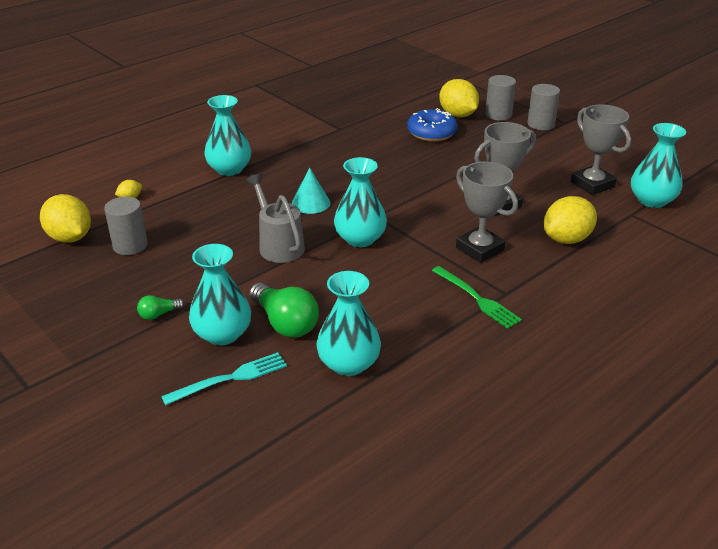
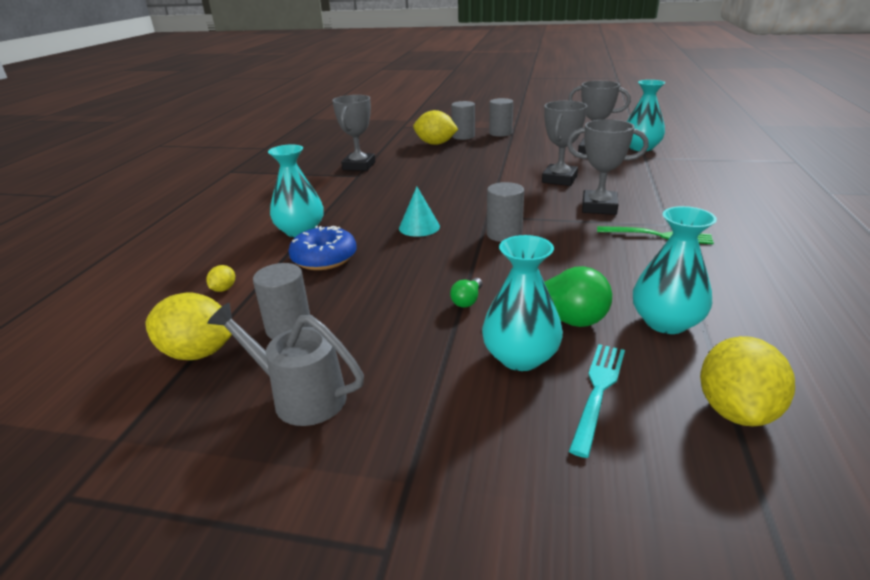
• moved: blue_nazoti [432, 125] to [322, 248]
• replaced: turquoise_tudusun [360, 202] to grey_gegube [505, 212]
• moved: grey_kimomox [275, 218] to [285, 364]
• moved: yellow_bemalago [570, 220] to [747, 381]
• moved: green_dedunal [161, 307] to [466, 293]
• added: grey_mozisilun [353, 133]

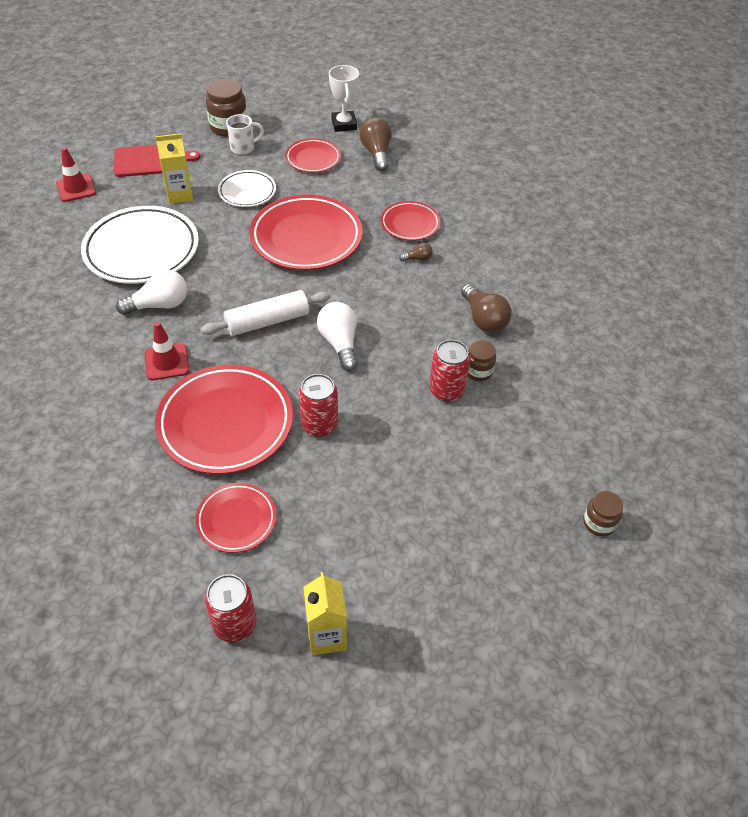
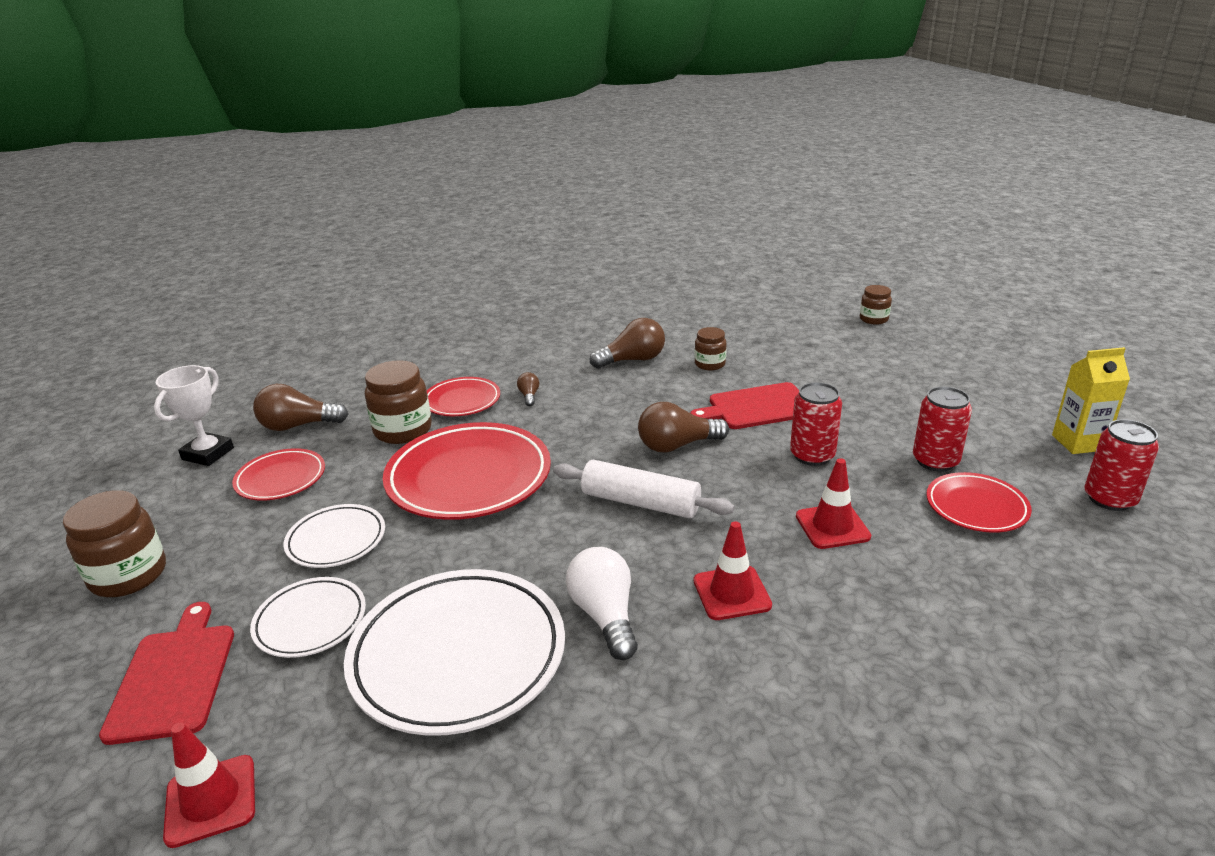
• turned: white_mozisilun [344, 98] = [194, 415] 60 degrees counterclockwise
• removed: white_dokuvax [245, 134]
• replaced: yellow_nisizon [174, 168] to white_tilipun [308, 617]
• turned: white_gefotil [266, 313] = [643, 489] 45 degrees counterclockwise
• recoloured: white_dedunal [337, 336] to brown_dedunal [683, 427]
• moved: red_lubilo [450, 371] to [942, 429]
• replaced: red_tilipun [224, 419] to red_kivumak [833, 503]
• added: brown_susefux [398, 402]
• added: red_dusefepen [744, 405]

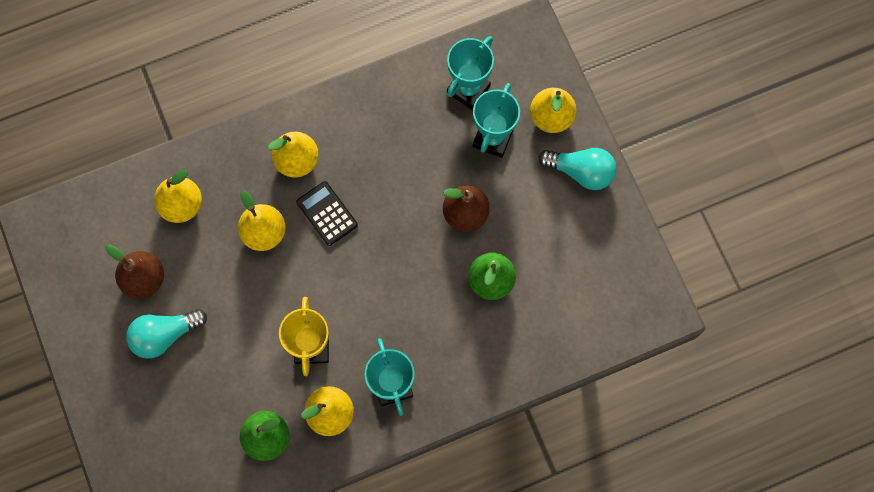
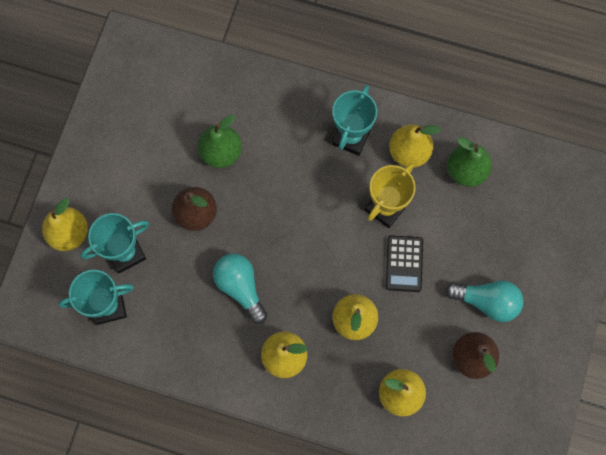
• moved: turquoise_dedunal [578, 169] to [240, 289]
• moved: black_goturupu [327, 213] to [404, 263]

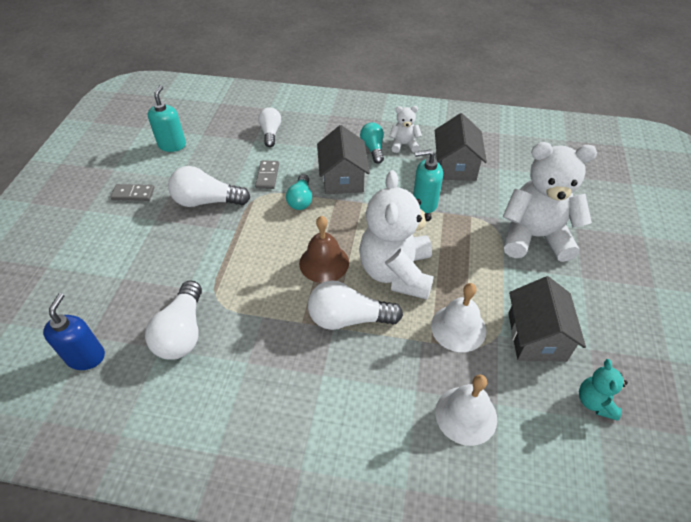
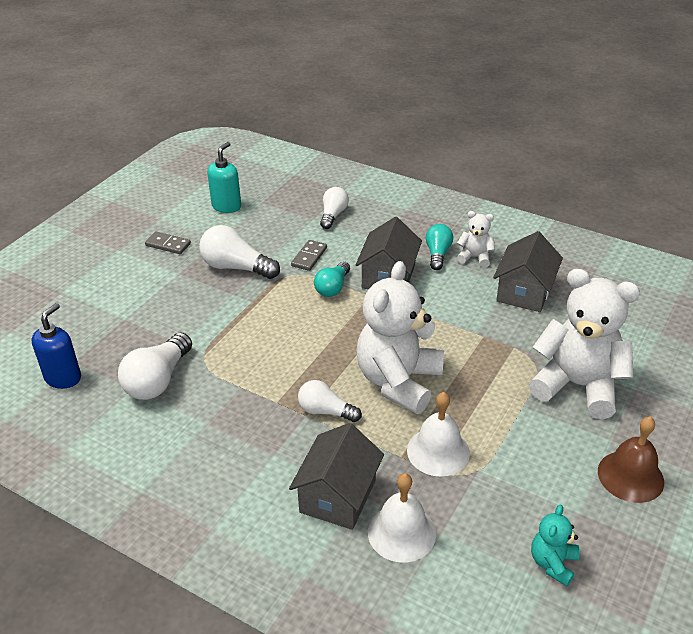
• removed: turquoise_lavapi [428, 181]
• moved: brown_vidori [324, 249] to [631, 460]
• moved: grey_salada [547, 319] to [336, 476]
• resized: white_dedunal [355, 305] = [330, 401] x0.65

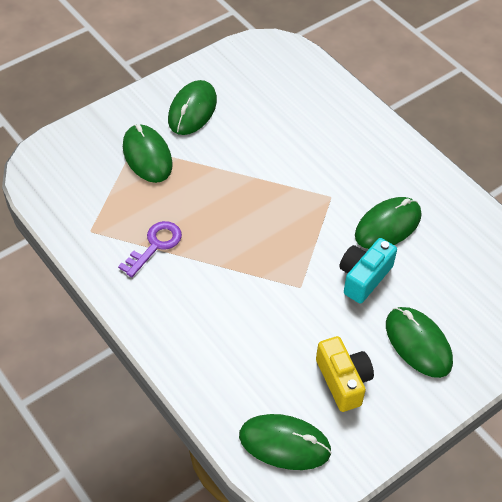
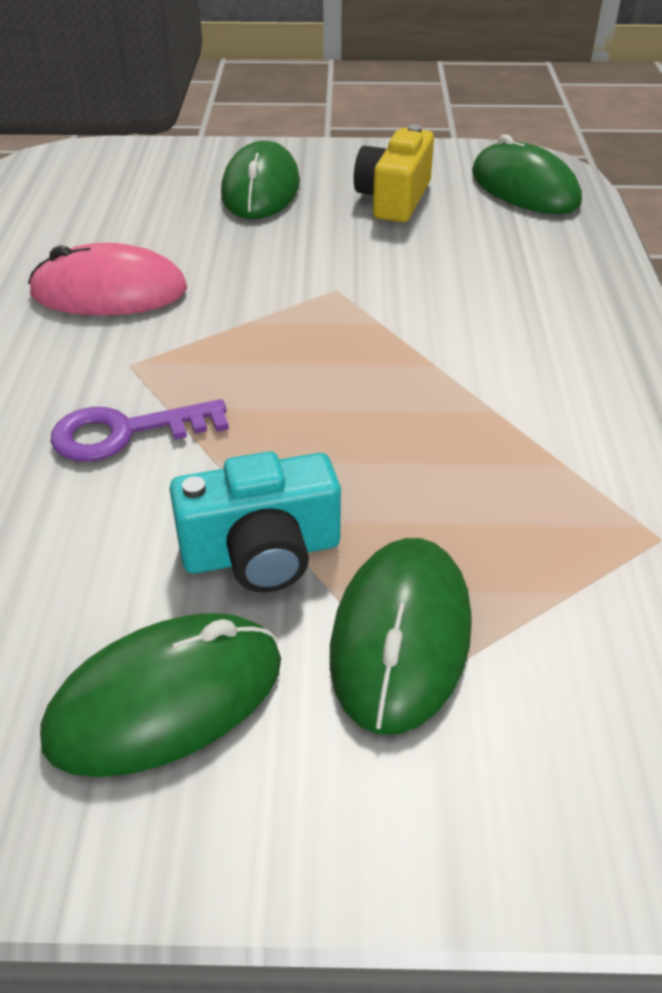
• recoloured: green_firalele [388, 223] to pink_firalele [107, 279]
• moved: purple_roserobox [150, 249] to [140, 430]
• moved: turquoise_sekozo [368, 271] to [255, 522]

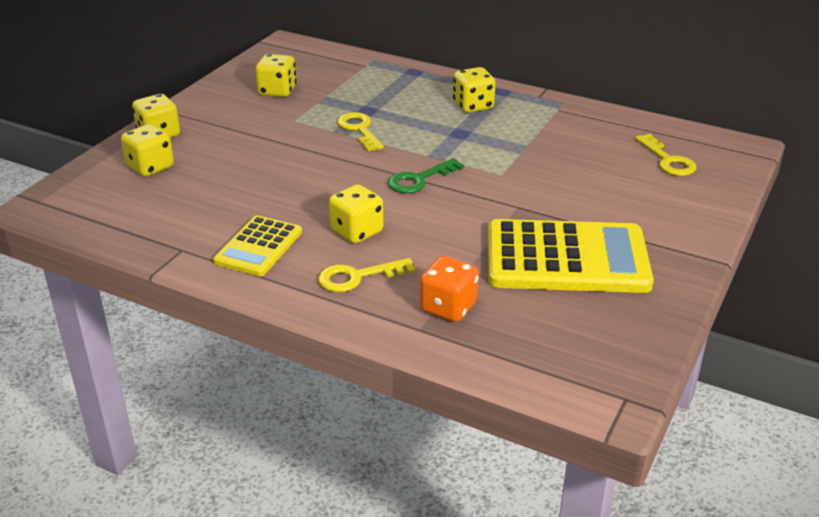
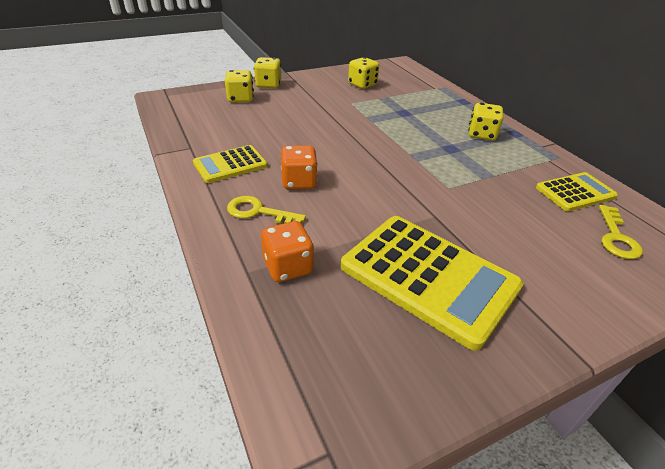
• removed: yellow_roserobox [360, 131]
• removed: green_roserobox [426, 175]
• recoloured: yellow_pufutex [356, 214] to orange_pufutex [299, 167]
• added: yellow_goturupu [577, 191]

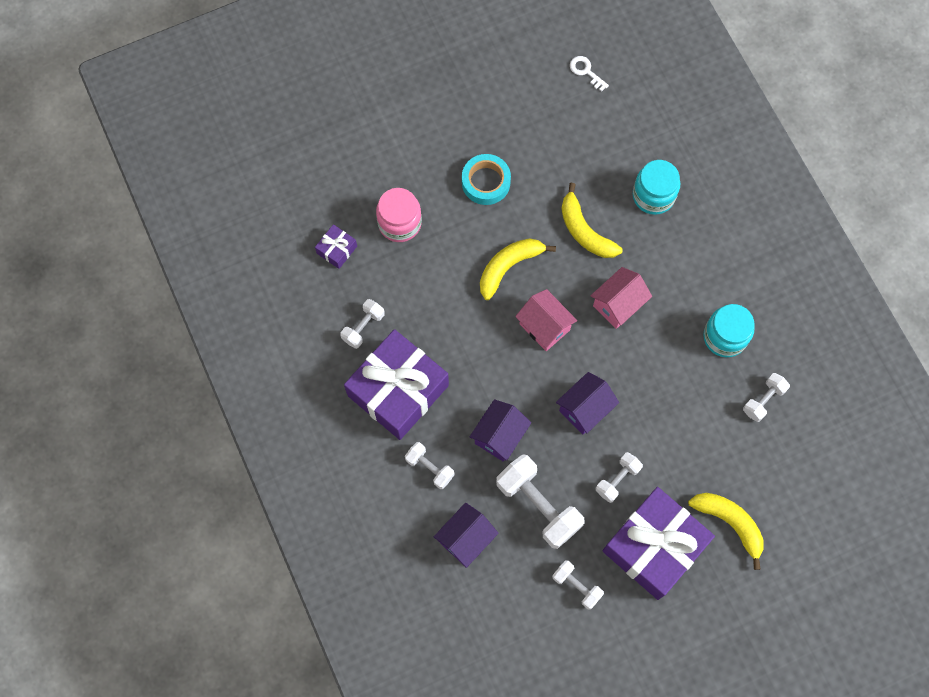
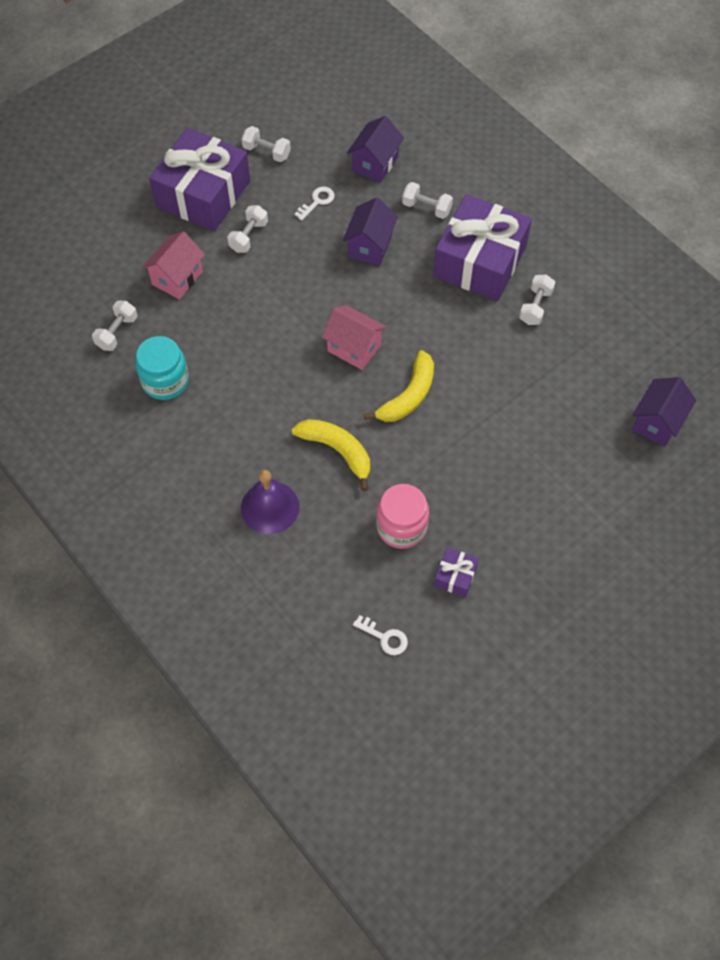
• removed: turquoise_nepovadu [486, 179]
• replaced: turquoise_susefux [656, 187] to purple_vidori [270, 502]
• moved: pink_susefux [399, 215] to [402, 516]
• moved: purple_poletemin [336, 246] to [456, 572]
• moved: pink_salada [621, 298] to [173, 265]
• moved: purple_salada [587, 403] to [664, 412]
• replaced: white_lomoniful [540, 501] to white_roserobox [314, 203]
• removed: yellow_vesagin [725, 531]

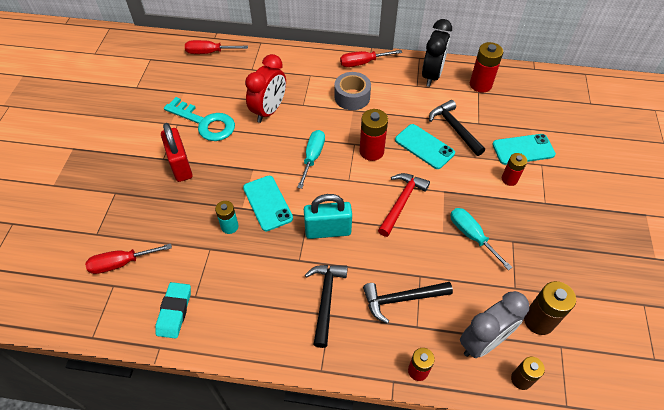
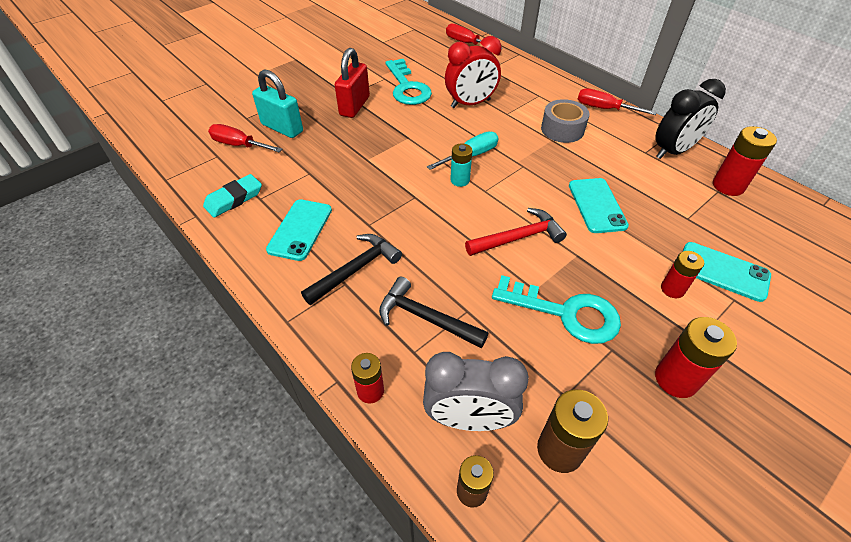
• removed: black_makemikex [457, 128]
• moved: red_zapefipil [373, 135] to [696, 357]
• moved: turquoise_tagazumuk [268, 203] to [299, 230]
• moved: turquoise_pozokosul [328, 216] to [277, 104]
• moved: turquoise_zapefipil [227, 217] to [461, 165]
• replaced: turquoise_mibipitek [481, 239] to turquoise_roserobox [556, 309]

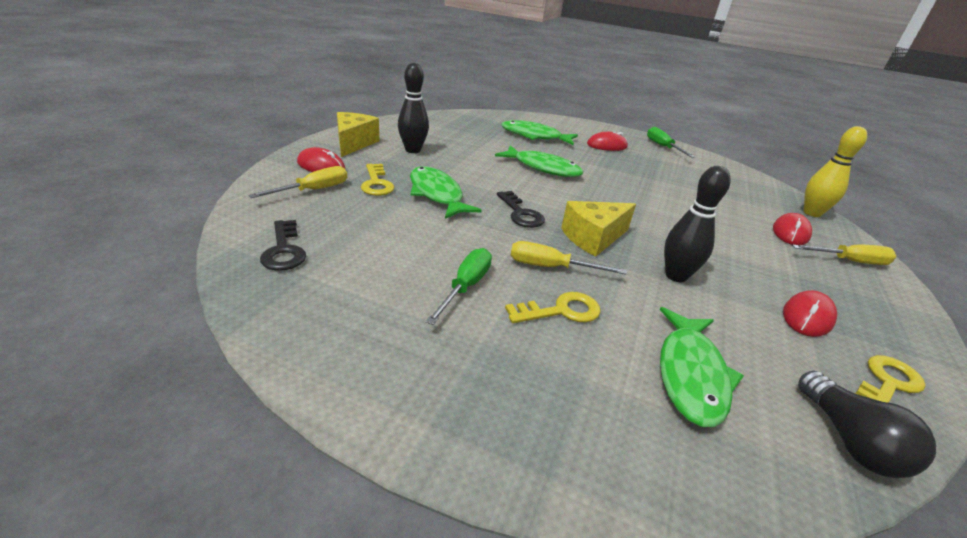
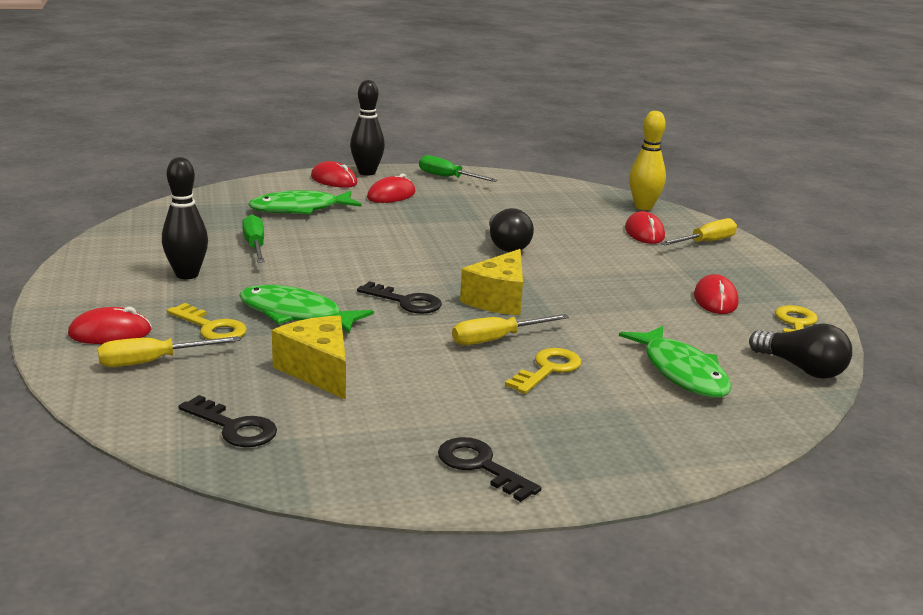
• moved: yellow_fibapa [358, 134] to [309, 358]
• removed: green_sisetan [539, 161]
• turned: yellow_mibipitek [298, 182] = [169, 351] 120 degrees counterclockwise
• moved: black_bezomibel [697, 224] to [367, 128]
• moved: green_mibipitek [459, 286] to [253, 238]
• added: red_firalele [334, 174]
• added: black_dedunal [511, 230]
• added: black_roserobox [489, 469]

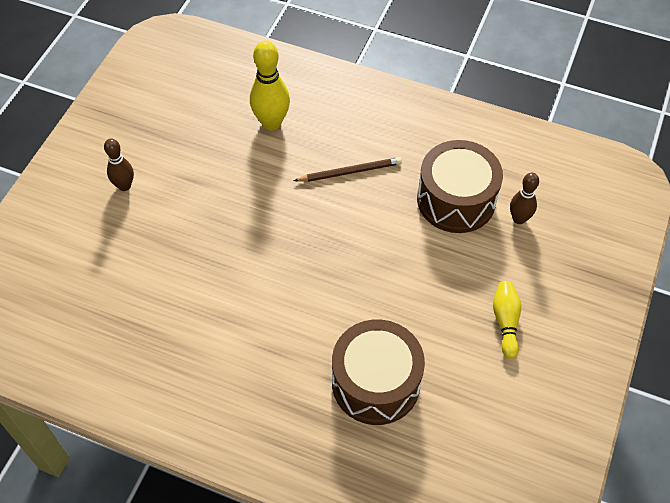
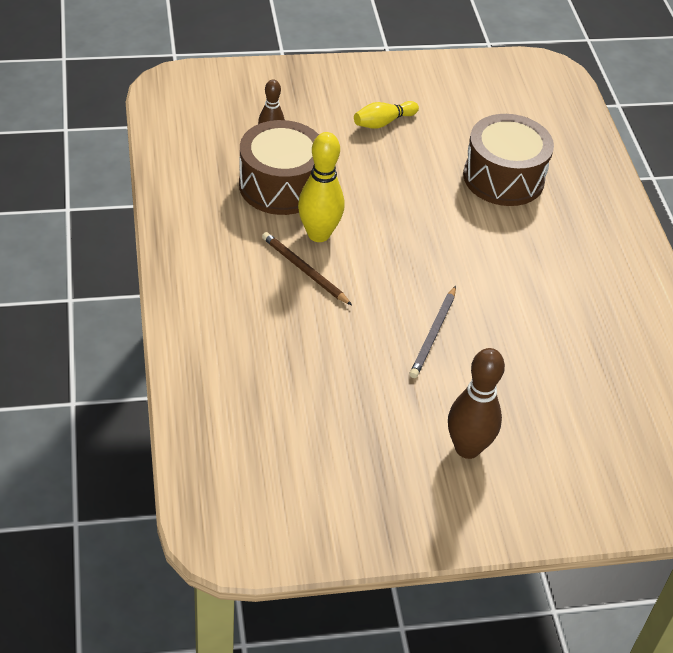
• moved: yellow_bezomibel [270, 85] to [321, 187]
• resized: brown_bezomibel [119, 165] = [476, 403] x1.61
• added: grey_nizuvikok [432, 332]

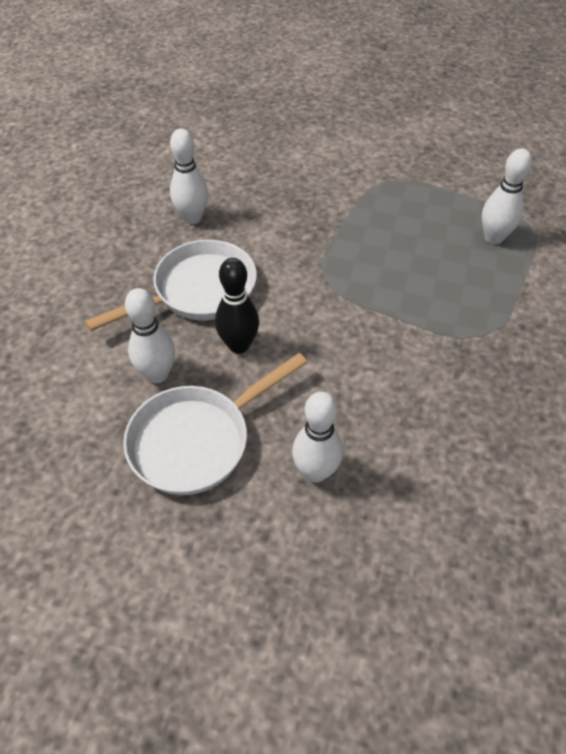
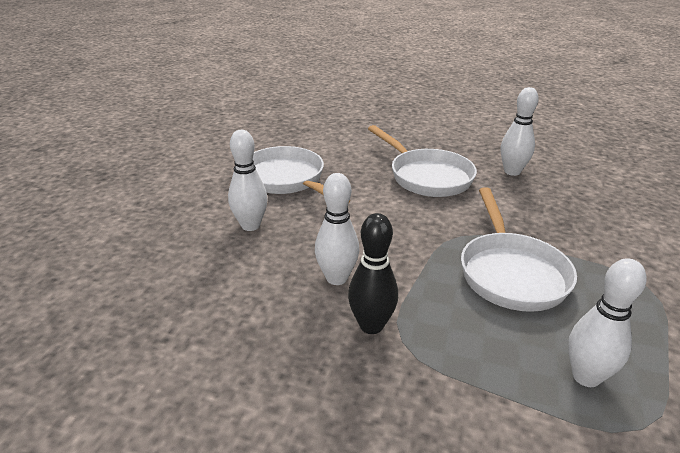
• moved: black_bezomibel [237, 306] to [373, 273]
• moved: white_bezomibel [150, 335] to [337, 229]
• added: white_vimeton [519, 249]

